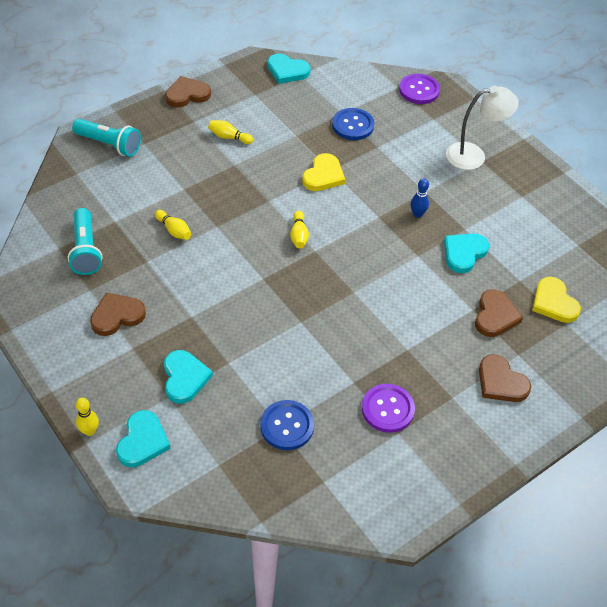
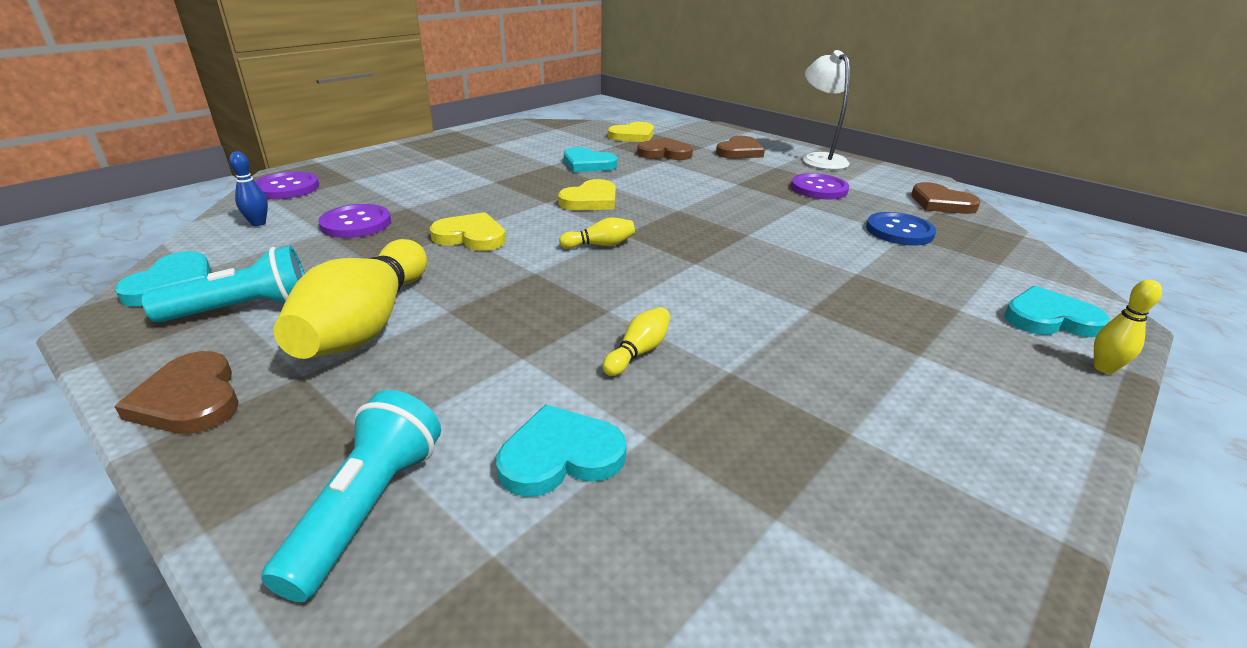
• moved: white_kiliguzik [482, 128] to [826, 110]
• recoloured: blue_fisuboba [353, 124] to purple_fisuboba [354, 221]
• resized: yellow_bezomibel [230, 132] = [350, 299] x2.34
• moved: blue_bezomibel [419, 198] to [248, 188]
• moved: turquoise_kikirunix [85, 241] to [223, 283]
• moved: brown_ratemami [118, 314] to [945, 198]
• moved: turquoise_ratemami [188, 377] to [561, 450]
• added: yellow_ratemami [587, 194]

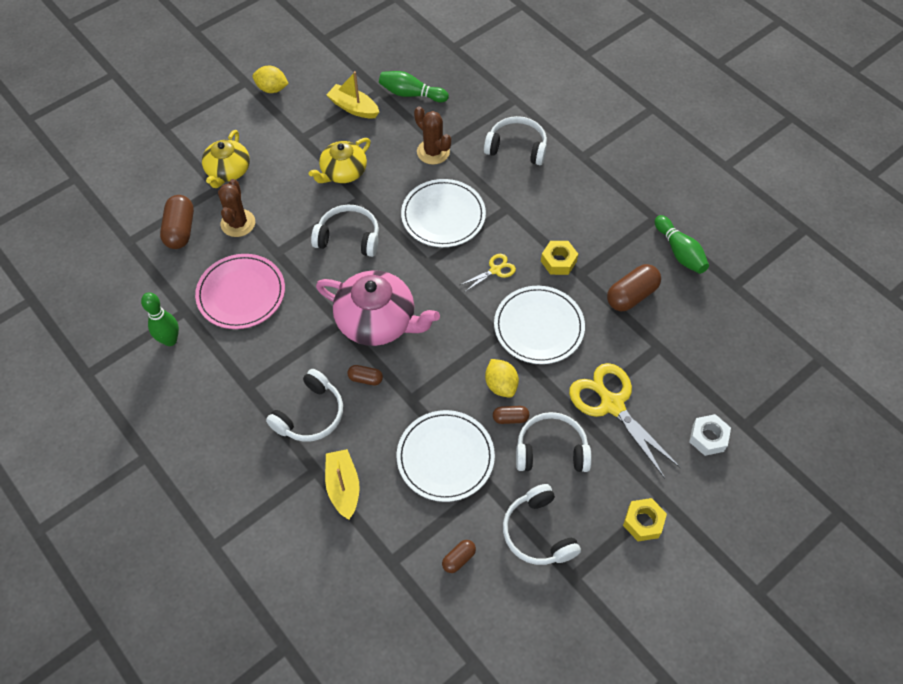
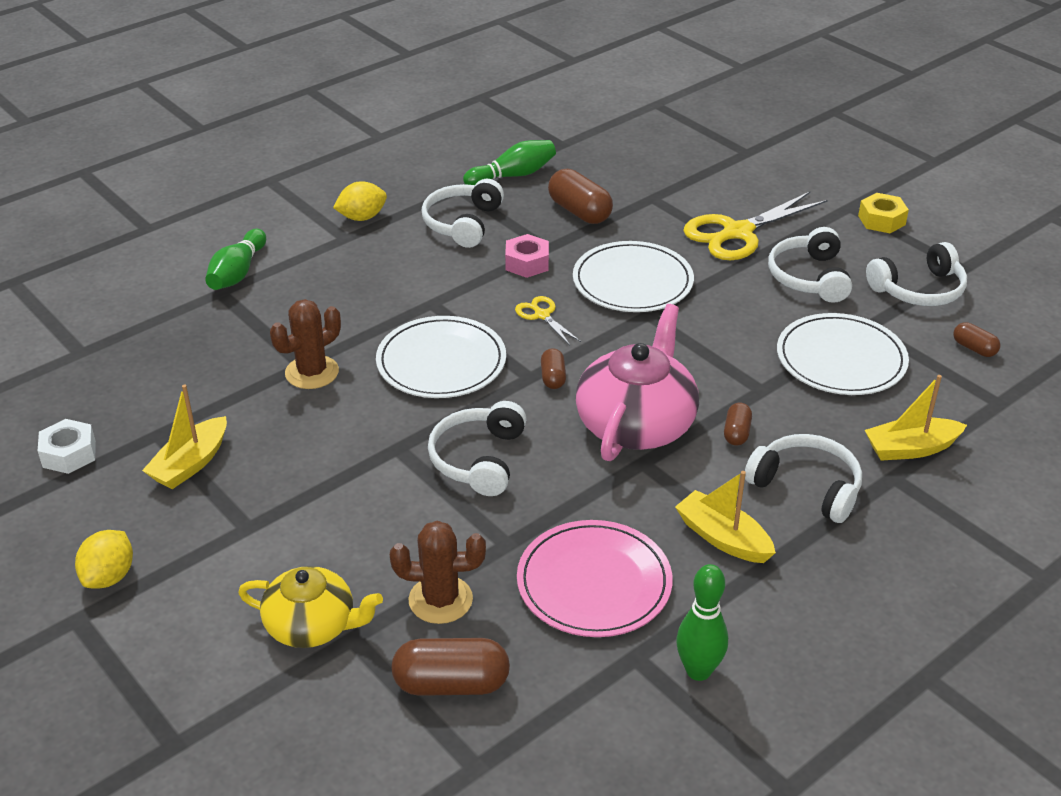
• moved: green_bezomibel [414, 86] to [235, 259]
• moved: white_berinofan [515, 140] to [463, 213]
• removed: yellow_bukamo [340, 160]
• recoloured: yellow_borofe [559, 258] to pink_borofe [527, 256]
• moved: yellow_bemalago [502, 378] to [360, 201]
• moved: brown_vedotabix [511, 415] to [553, 368]
• moved: white_borofe [710, 435] to [67, 446]
• added: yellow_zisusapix [725, 517]

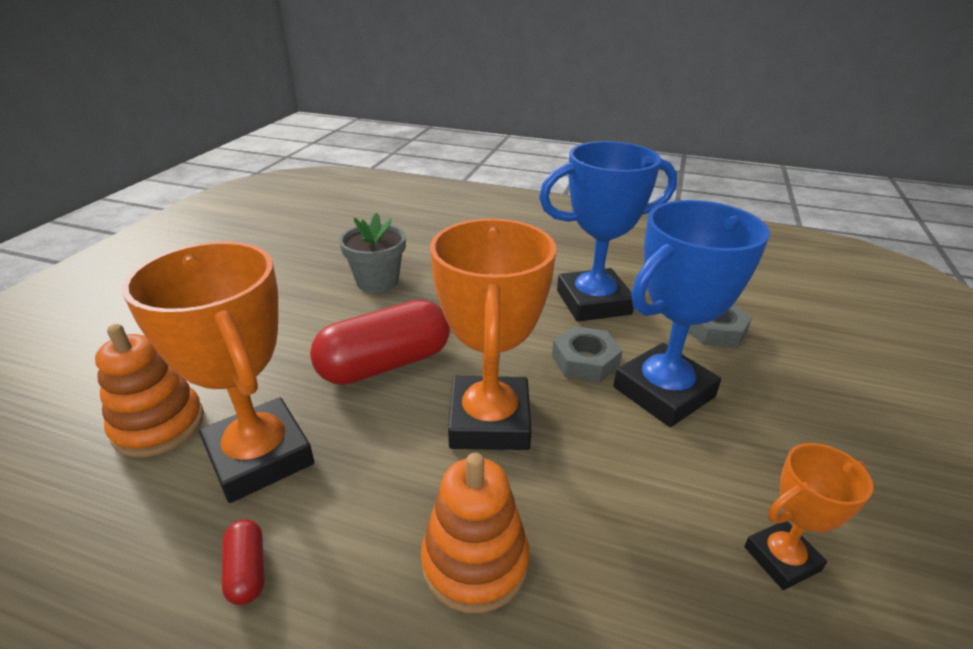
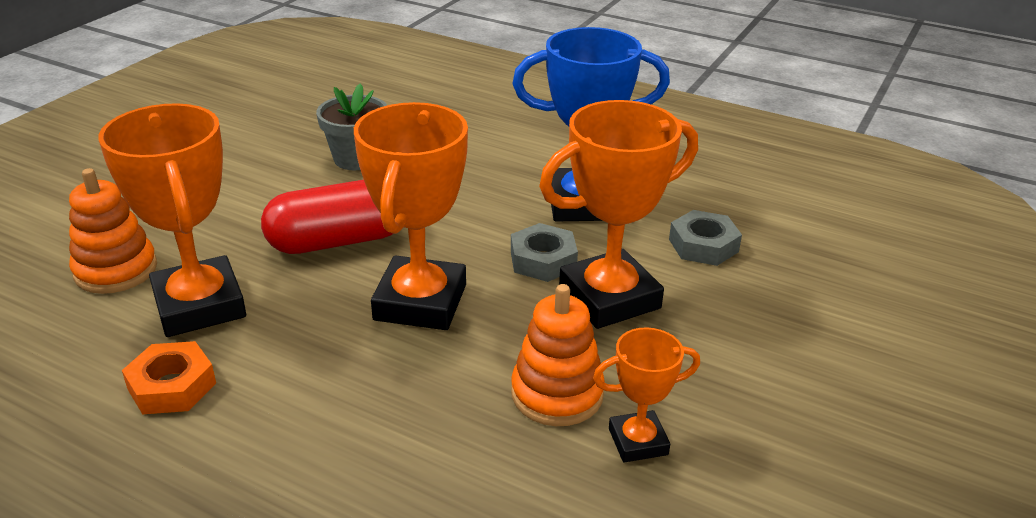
• recoloured: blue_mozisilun [691, 313] to orange_mozisilun [618, 214]
• moved: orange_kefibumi [475, 533] to [558, 355]
• replaced: red_vedotabix [243, 562] to orange_borofe [169, 377]

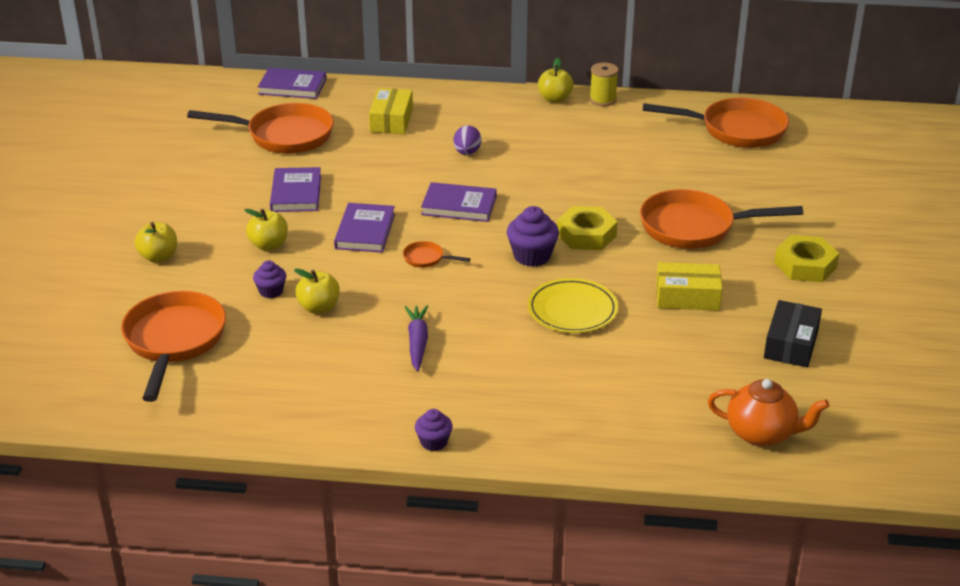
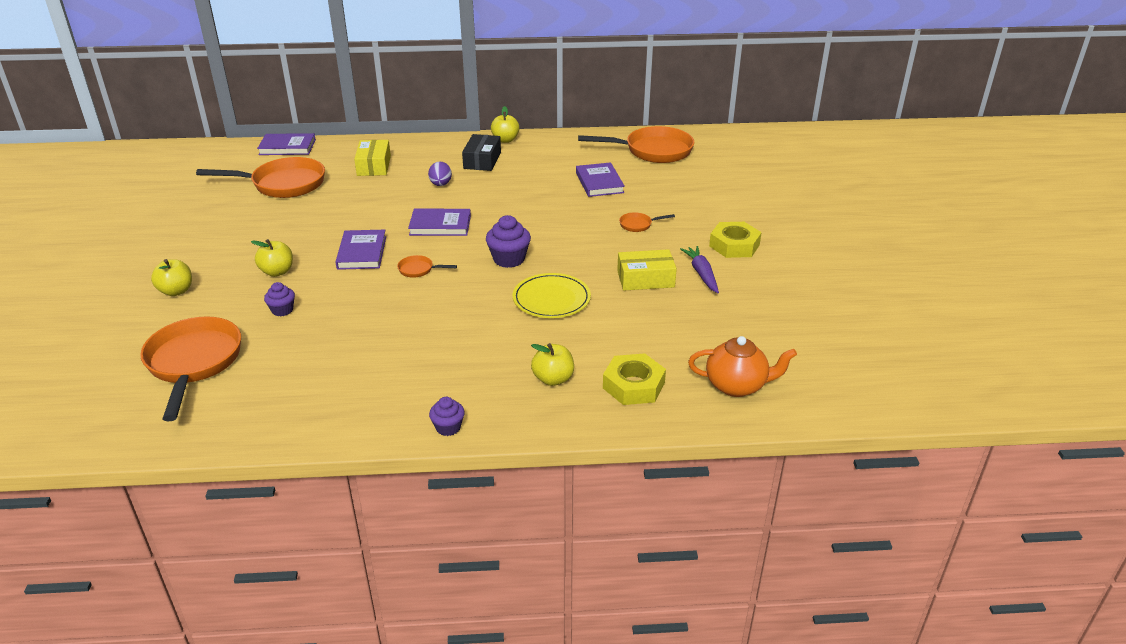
• removed: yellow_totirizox [604, 84]
• moved: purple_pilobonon [295, 189] to [600, 179]
• resized: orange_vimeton [721, 219] = [647, 222] x0.42
• moved: yellow_borofe [587, 228] to [634, 379]
• moved: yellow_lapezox [317, 291] to [552, 364]
• moved: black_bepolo [793, 334] to [481, 152]
• moved: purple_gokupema [416, 338] to [699, 269]

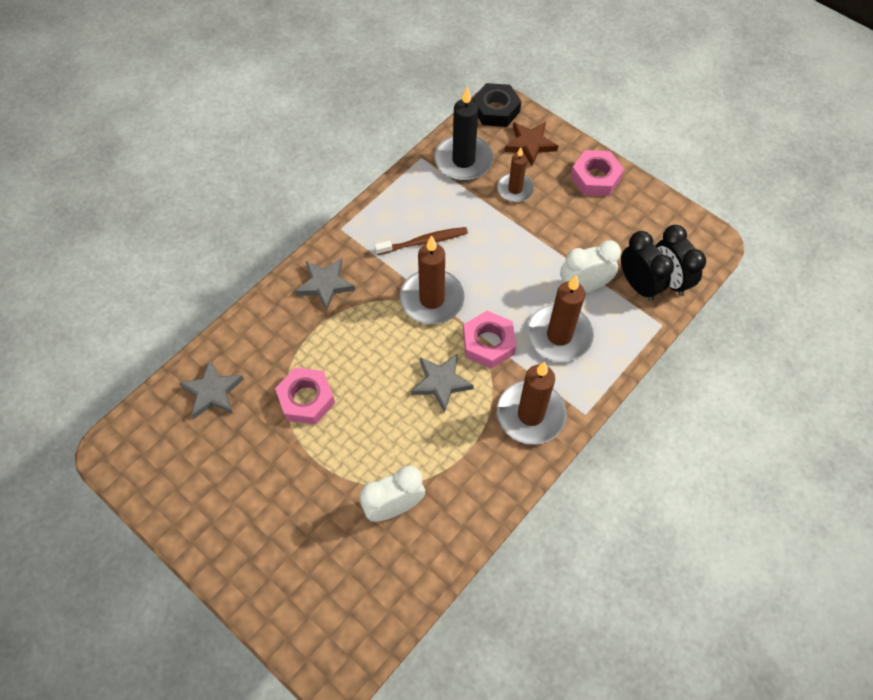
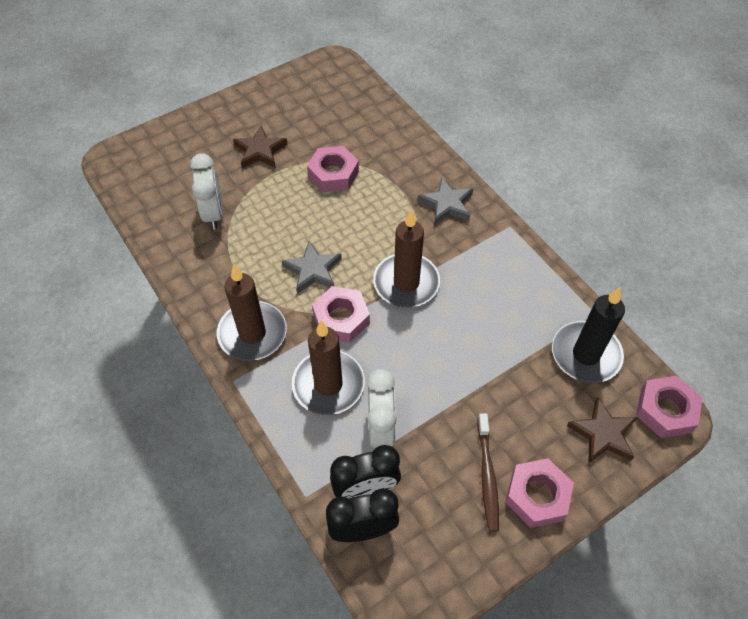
• recoloured: black_borofe [497, 105] to pink_borofe [669, 407]
• removed: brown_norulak [515, 175]
• moved: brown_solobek [421, 241] to [488, 472]
• removed: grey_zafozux [211, 389]
• added: brown_zafozux [260, 147]

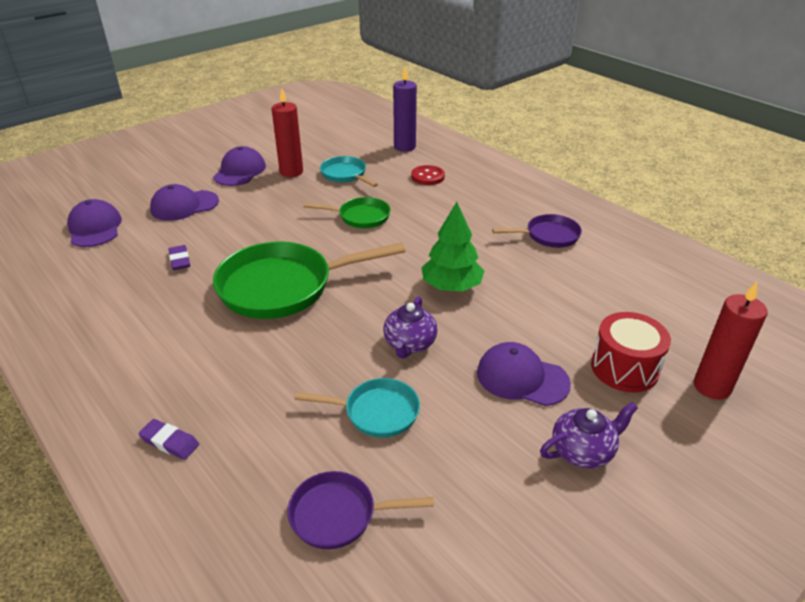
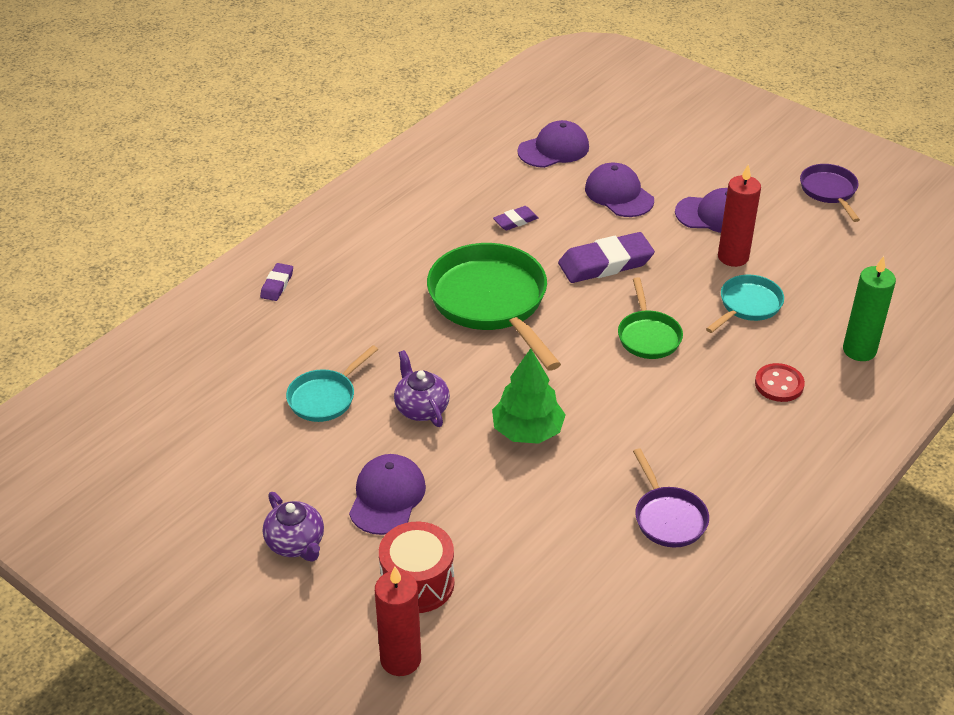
• recoloured: purple_norulak [405, 109] to green_norulak [869, 308]
• turned: purple_bukamo [410, 327] = [422, 388] 60 degrees clockwise
• turned: turquoise_vimeton [357, 408] = [332, 383] 45 degrees clockwise
• moved: purple_vimeton [360, 510] to [830, 193]
• added: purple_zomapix [606, 257]

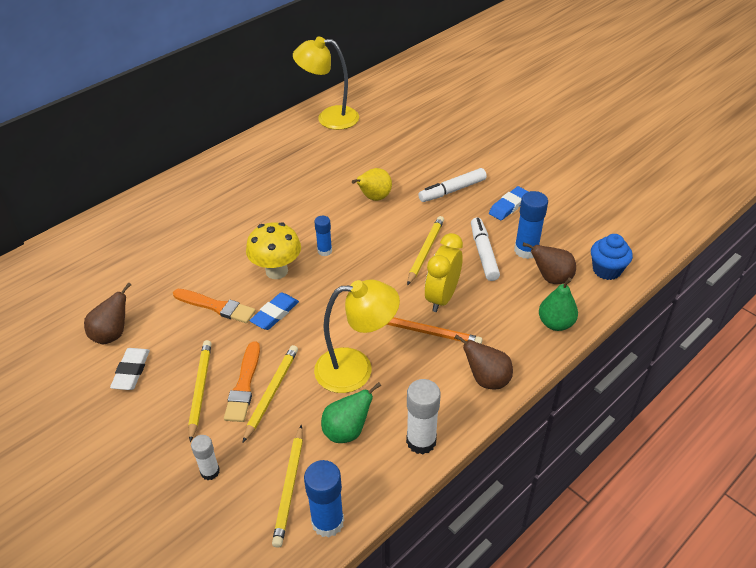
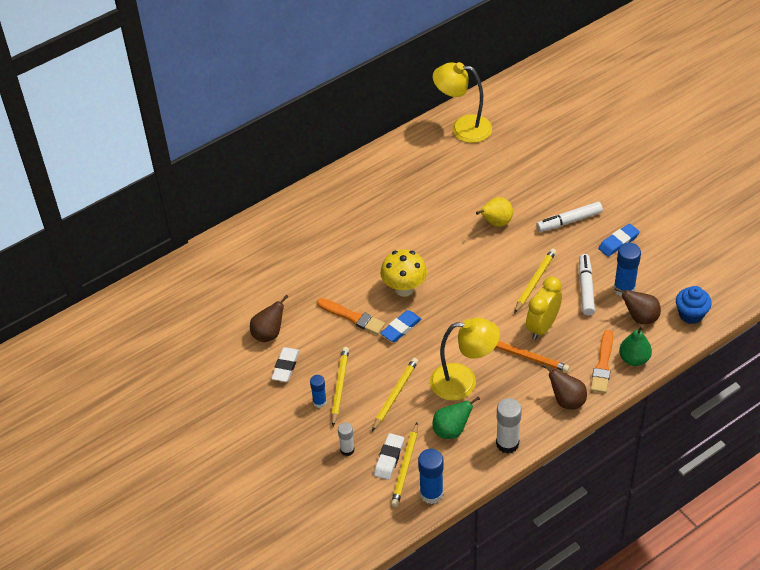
• moved: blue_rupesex [323, 236] to [318, 391]
• moved: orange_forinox [242, 381] to [601, 361]
• added: white_zomapix [389, 456]

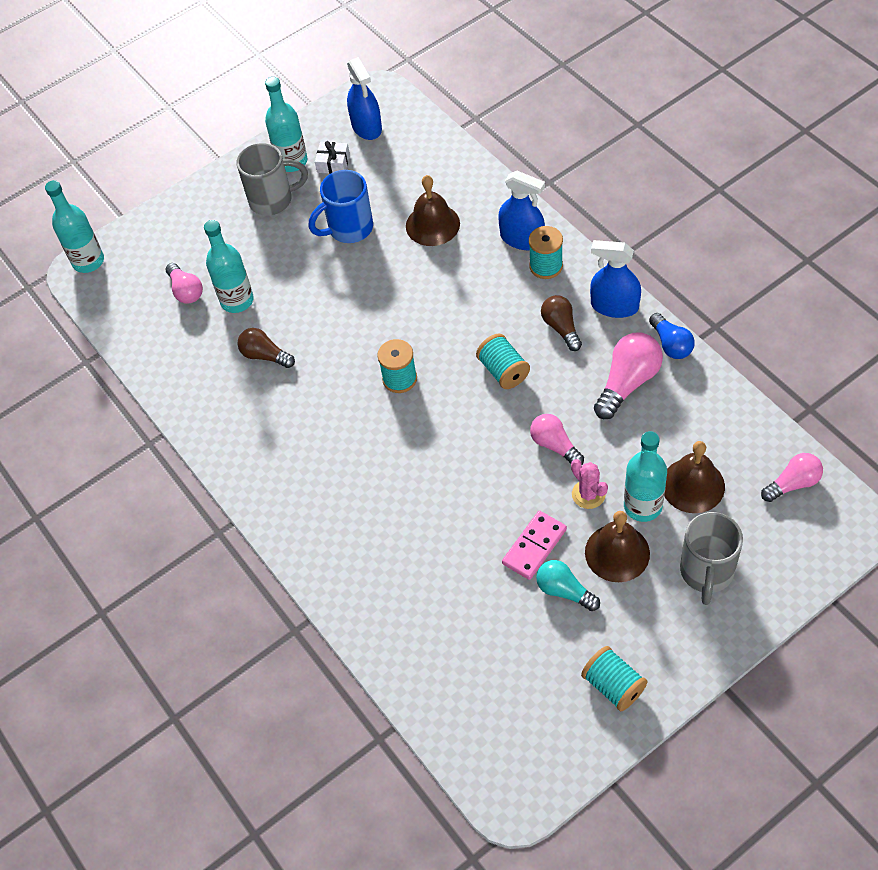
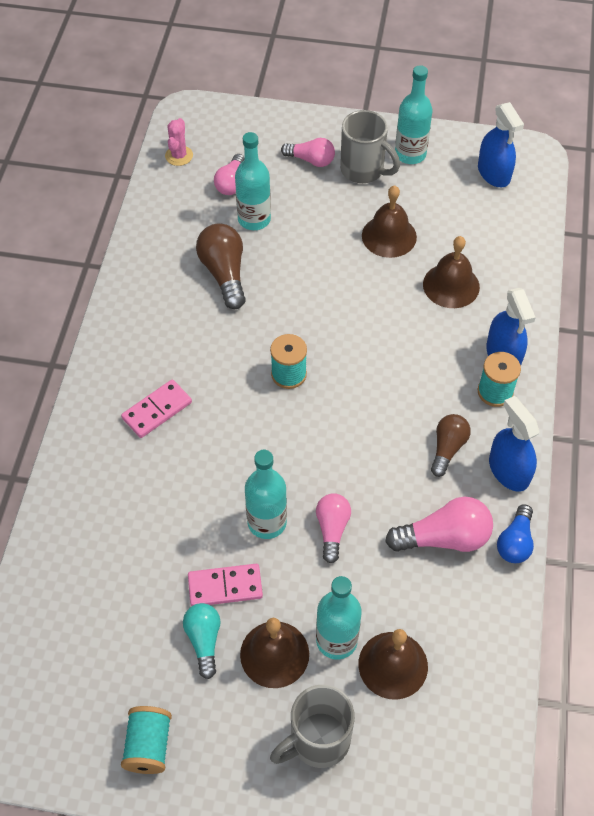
• turned: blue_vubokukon [364, 98] = [501, 144] 45 degrees counterclockwise
• removed: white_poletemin [332, 157]
• replaced: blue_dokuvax [341, 206] to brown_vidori [389, 221]
• moved: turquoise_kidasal [74, 226] to [266, 494]
• resized: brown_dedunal [266, 348] = [221, 266] x1.52
• removed: turquoise_totirizox [503, 361]
• moved: pink_dedunal [792, 477] to [308, 152]
• moved: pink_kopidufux [589, 484] to [179, 142]
• added: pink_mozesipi [156, 408]

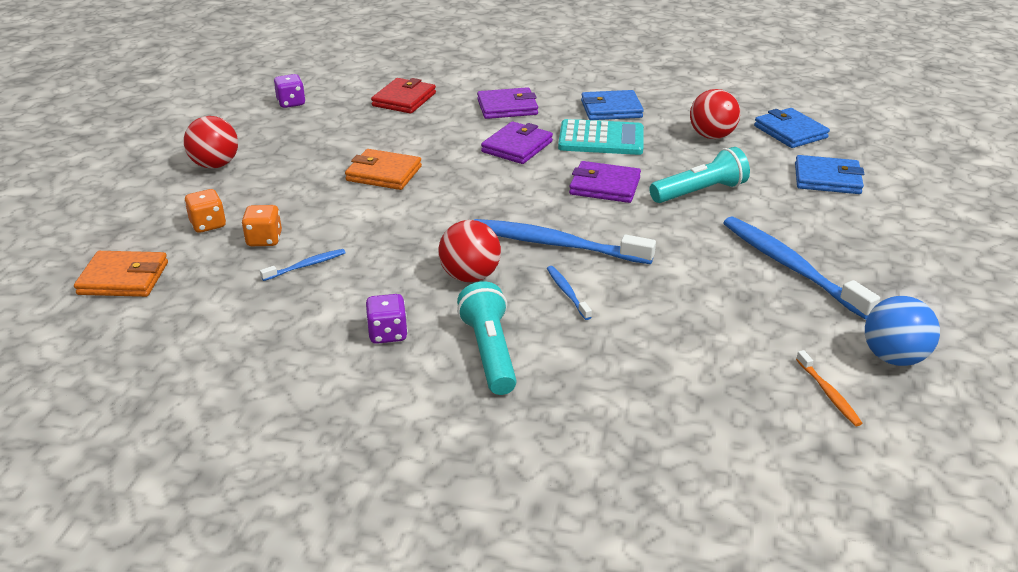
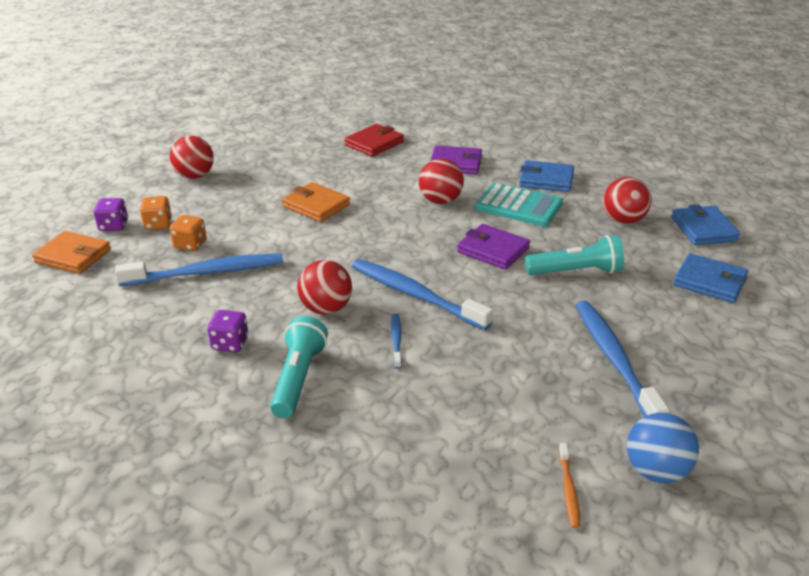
• moved: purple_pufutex [290, 91] to [111, 214]
• replaced: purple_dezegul [517, 142] to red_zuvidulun [441, 181]
• resized: blue_solobek [303, 265] = [199, 270] x2.19

